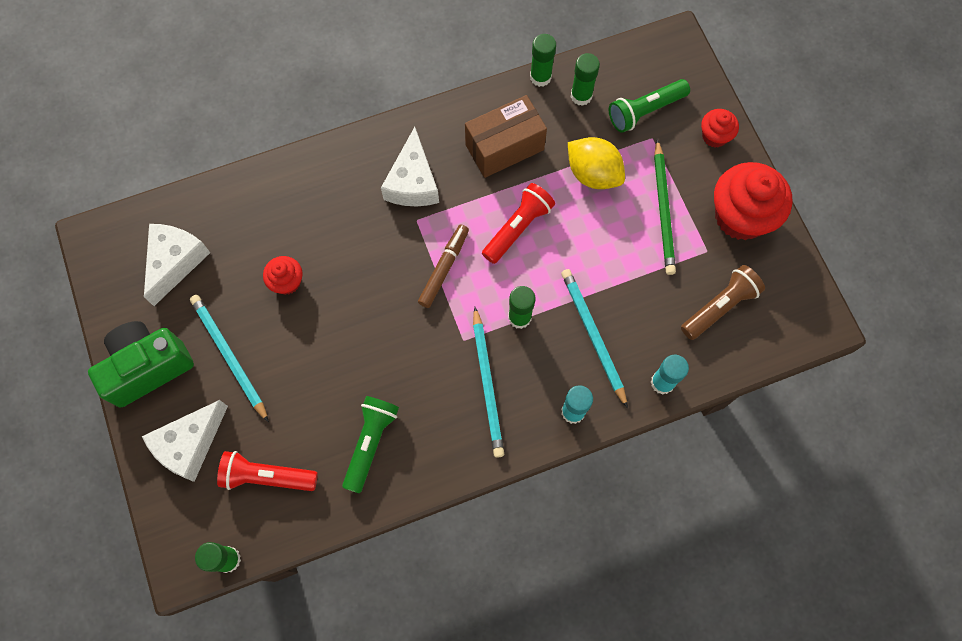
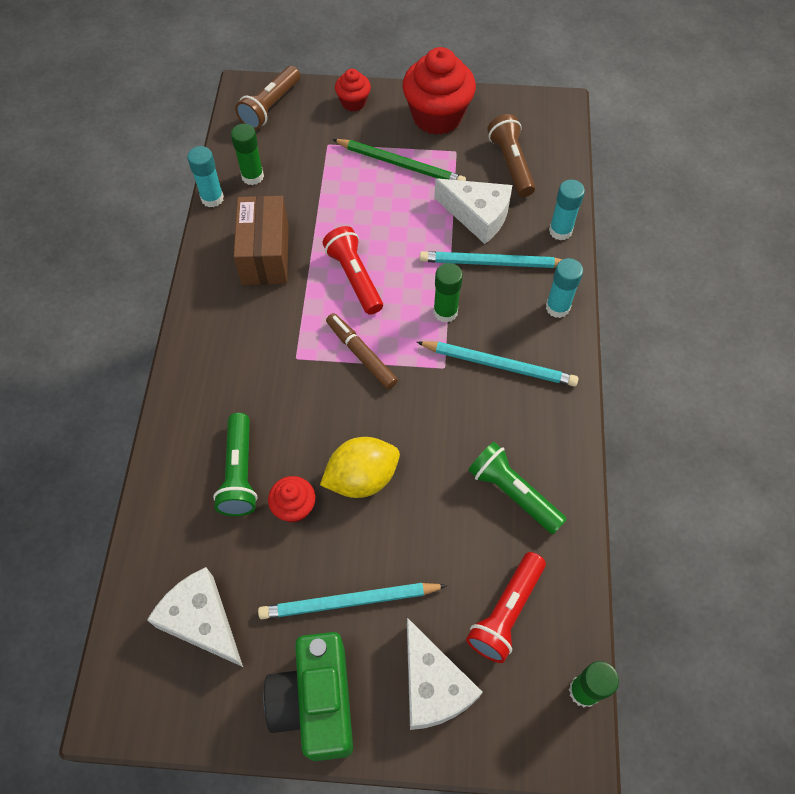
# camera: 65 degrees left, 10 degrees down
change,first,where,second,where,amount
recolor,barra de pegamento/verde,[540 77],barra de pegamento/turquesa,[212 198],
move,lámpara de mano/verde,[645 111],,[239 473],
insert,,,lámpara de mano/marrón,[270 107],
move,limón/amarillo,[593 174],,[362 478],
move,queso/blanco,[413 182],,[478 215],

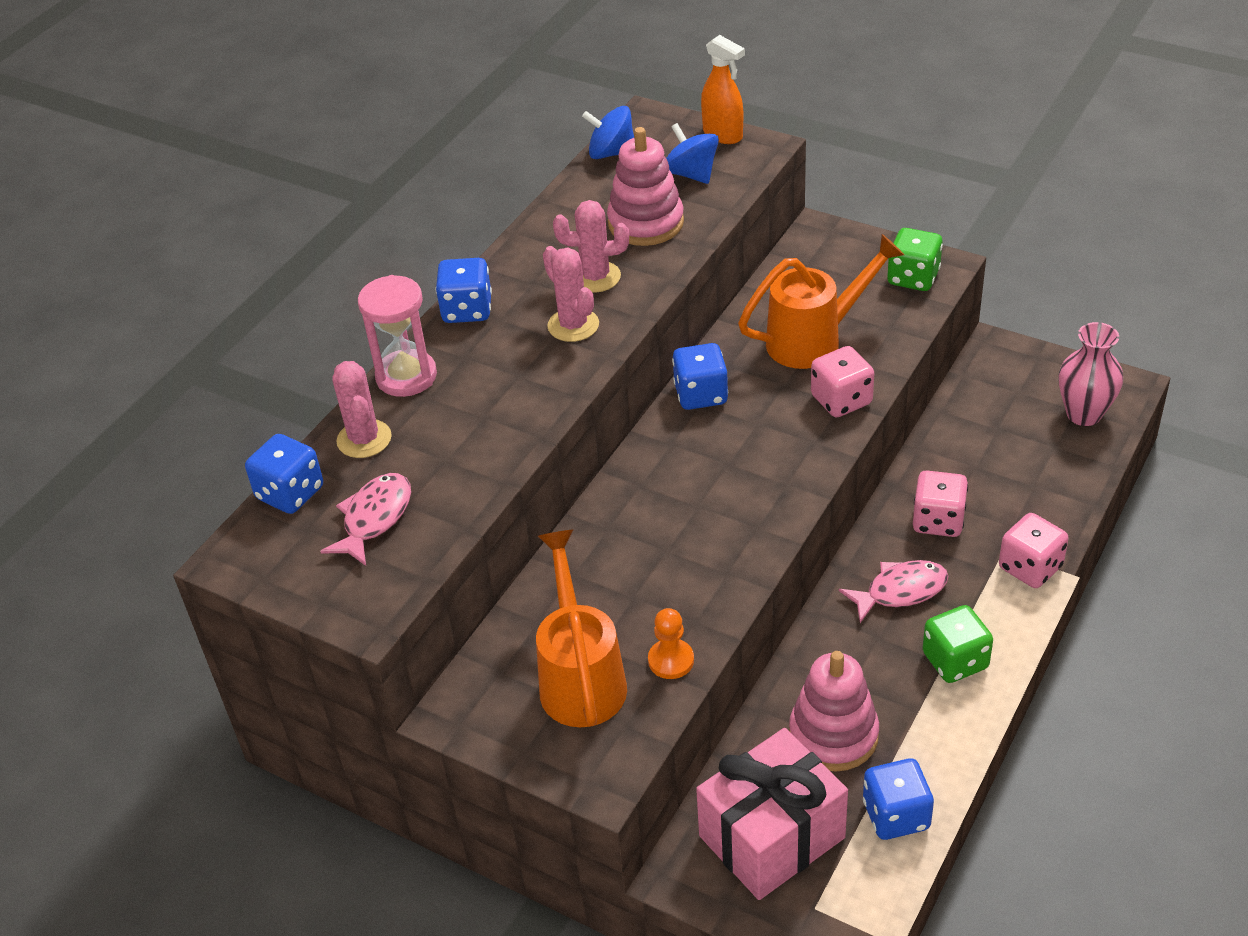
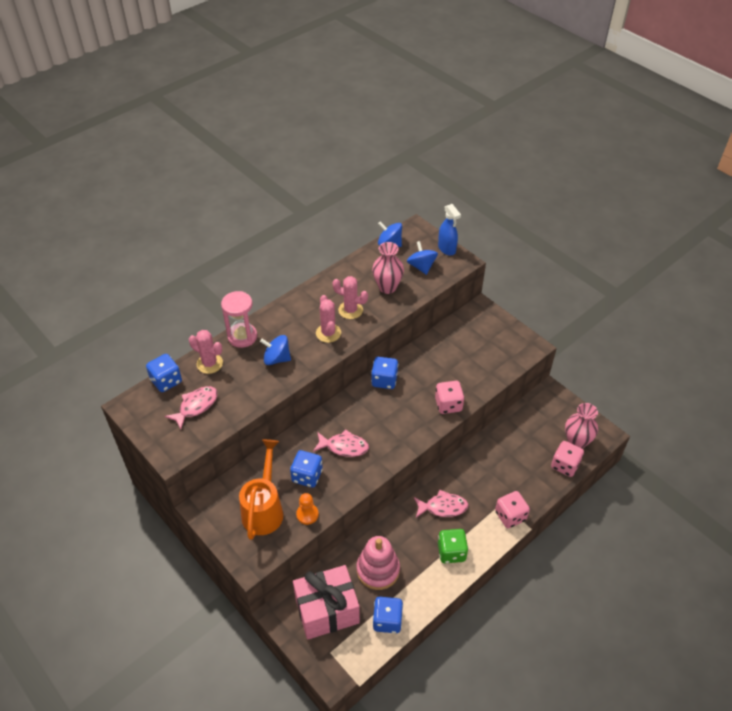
# camera: 15 degrees right, 5 degrees up
change,first,where,second,where,amount
rotate,cactus/rosa,[364 439],,[209 363],60 degrees counterclockwise
insert,,,peonza/azul,[276 359],
move,dado/azul,[467 310],,[307 476],
insert,,,pez/rosa,[344 447],
replace,juguete apilable/rosa,[646 223],florero/rosa,[387 287],
recolor,pulverizador/naranja,[723 135],pulverizador/azul,[447 249],
move,dado/rosa,[938 521],,[565 465],
delete,regadera/naranja,[814 340],,,
delete,dado/verde,[913 278],,,

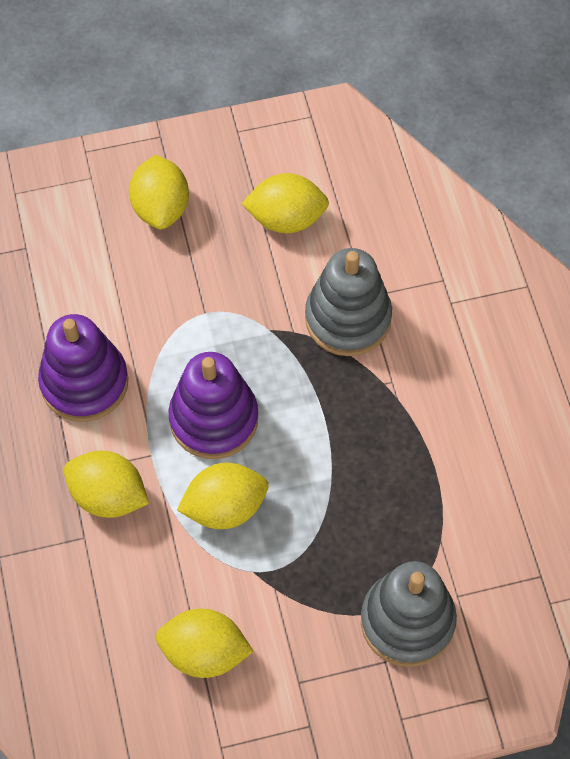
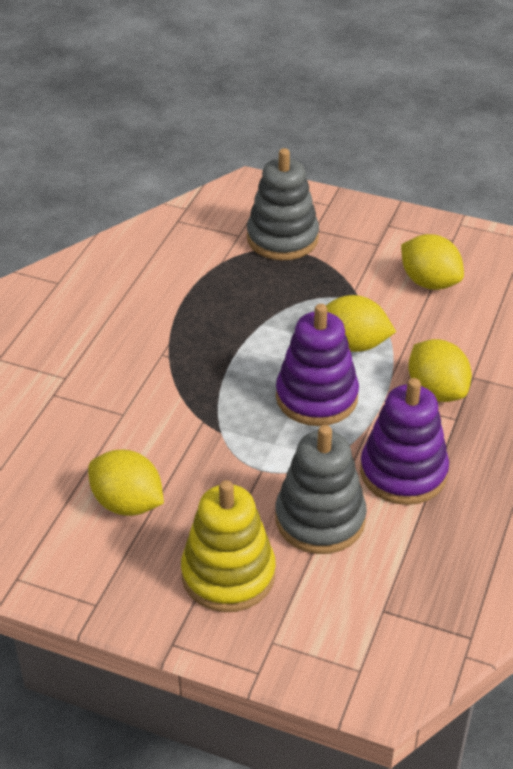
# camera: 145 degrees left, 20 degrees down
change,first,where,second,where,amount
replace,limón/amarillo,[161 208],juguete apilable/amarillo,[228 574],
move,juguete apilable/gris,[348 318],,[320 519],

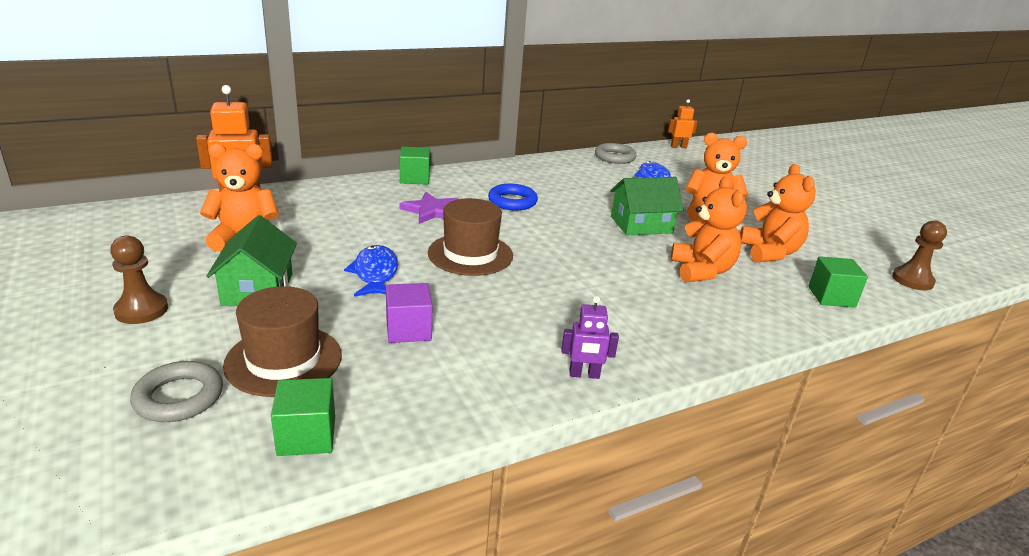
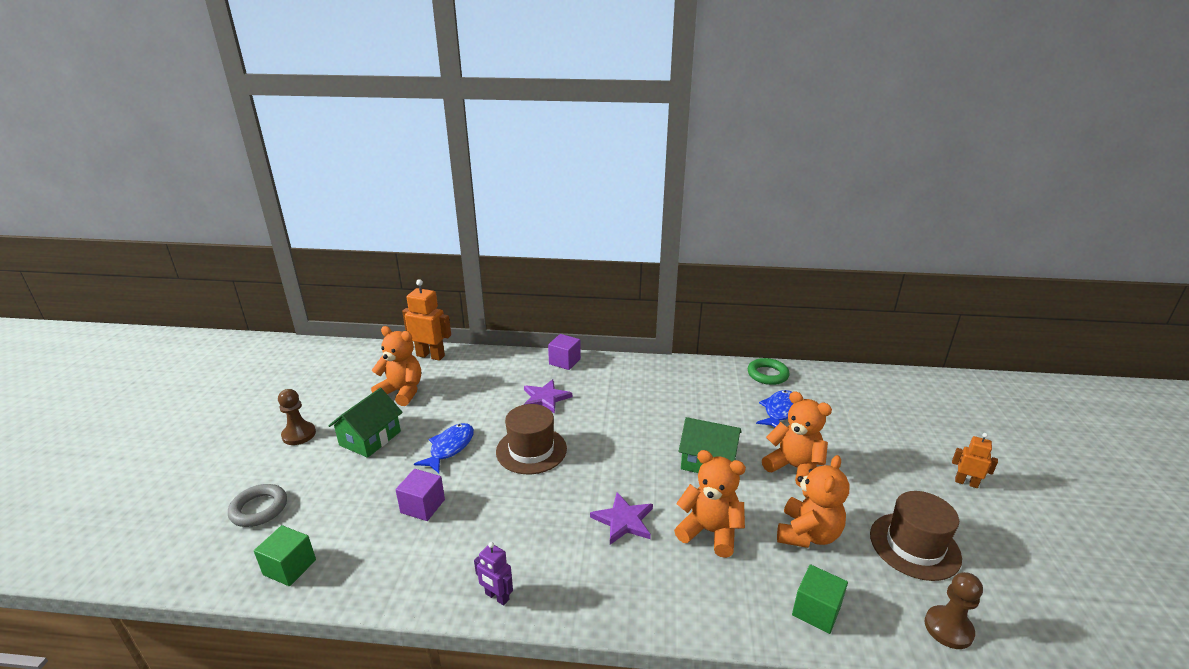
# camera: 35 degrees right, 0 degrees up
change,first,where,second,where,amount
recolor,cubo/verde,[414 178],cubo/morado,[564 361],
insert,,,estrella/morado,[623 520],
rotate,osito/naranja,[701 271],,[710 532],90 degrees counterclockwise
recolor,anillo/gris,[614 157],anillo/verde,[767 374],
move,sombrero/marrón,[283 360],,[914 546],
move,robot/naranja,[678 147],,[966 482],
delete,anillo/azul,[512 201],,,

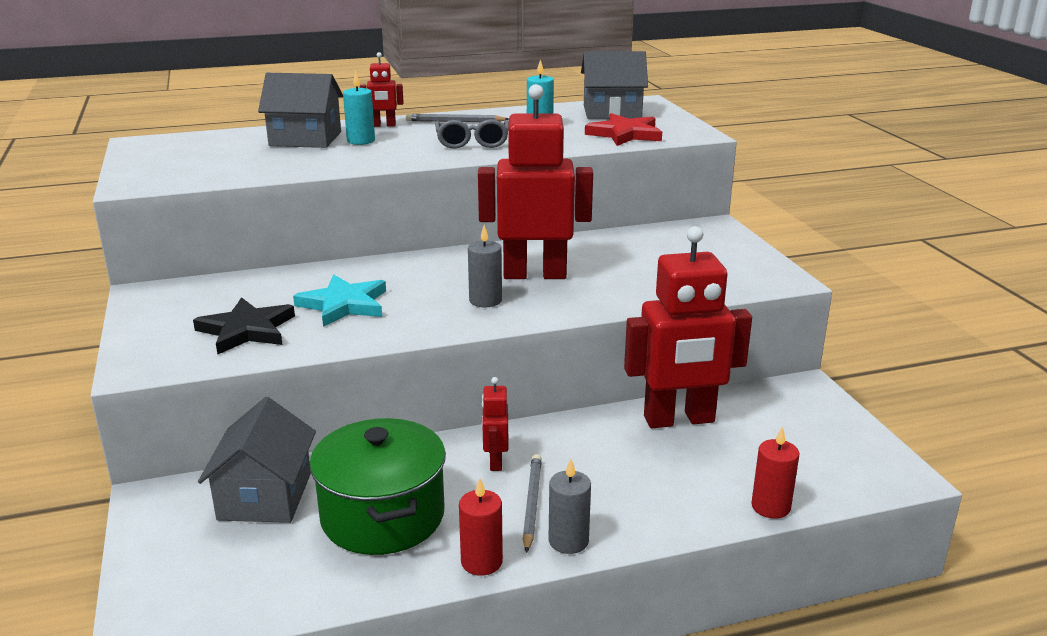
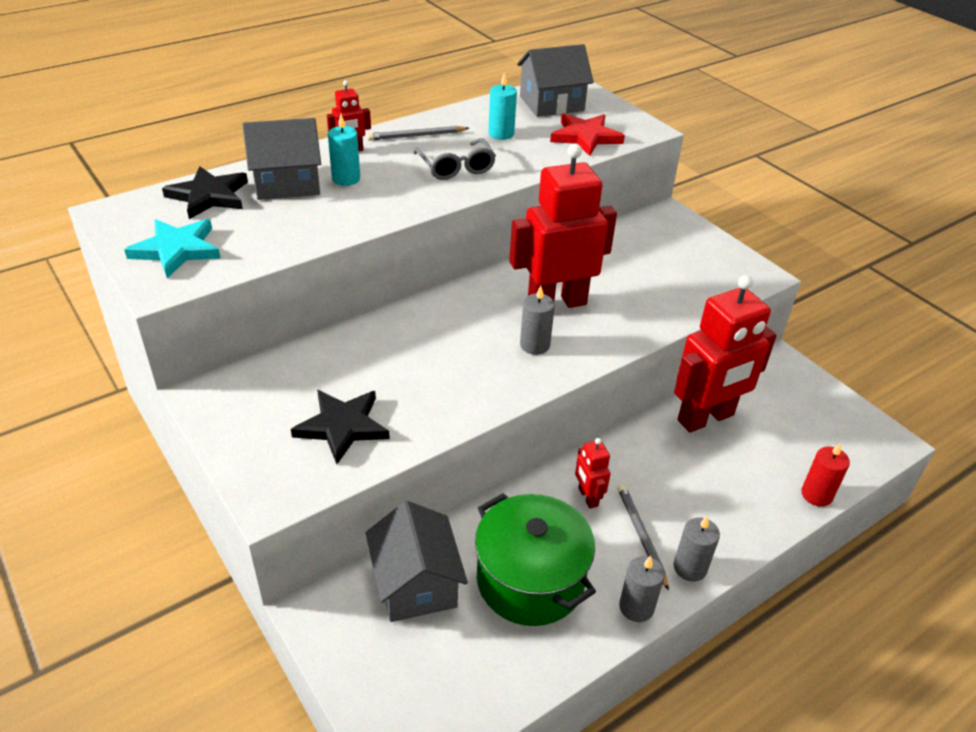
# camera: 20 degrees left, 15 degrees up
change,first,where,second,where,amount
move,estrella/turquesa,[344 304],,[176 250],
insert,,,estrella/negro,[209 196],
recolor,vela/rojo,[481 562],vela/gris,[636 607],

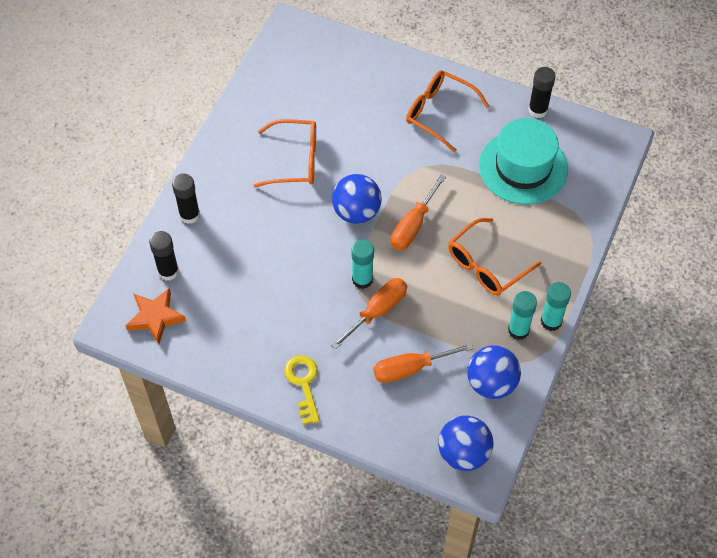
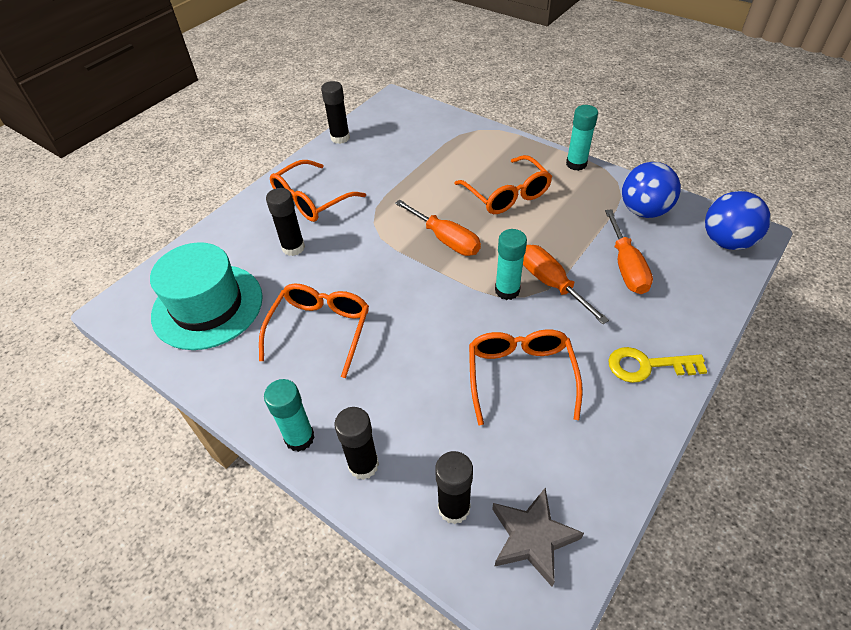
# camera: 75 degrees left, 10 degrees down
change,first,where,second,where,amount
move,sombrero/turquesa,[523 167],,[207 306],
move,barra de pegamento/turquesa,[518 330],,[299 438],
insert,,,barra de pegamento/negro,[293 247],
insert,,,gafas/naranja,[520 376],
recolor,estrella/naranja,[155 317],estrella/gris,[532 538],
delete,pelota/azul,[356 212],,,

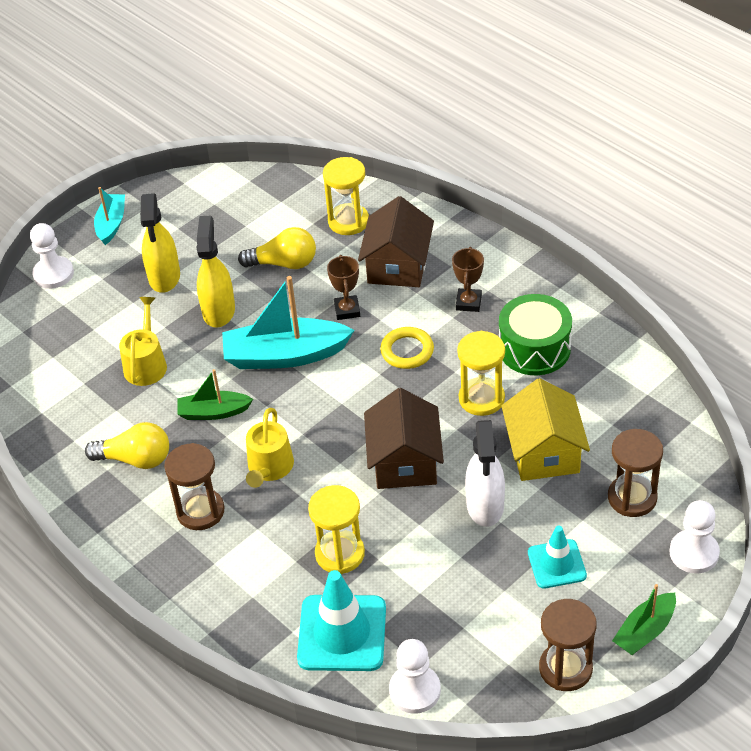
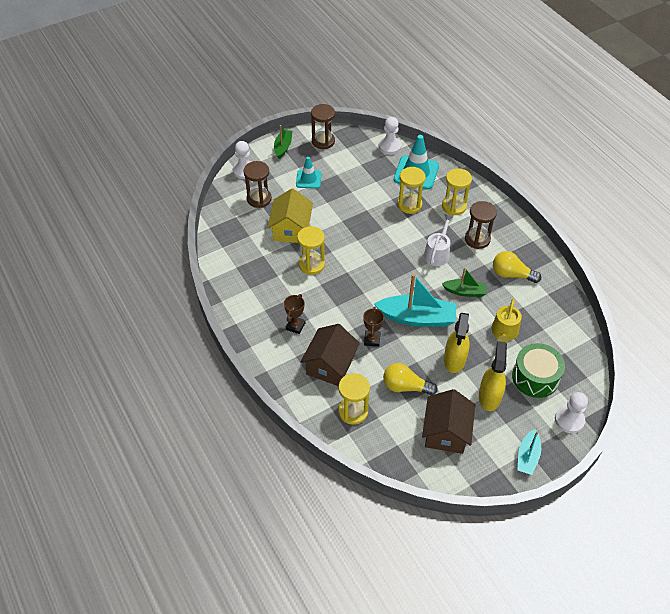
# camera: 170 degrees left, 5 degrees up
change,first,where,second,where,amount
rotate,barco/verde,[645 631],,[283 147],45 degrees counterclockwise
move,casa/marrón,[405 461],,[446 432],
recolor,regadera/amarillo,[269 468],regadera/blanco,[437 253],
insert,,,reloj de arena/amarillo,[454 206],
move,tambor/verde,[534 348],,[535 377],
delete,anillo/amarillo,[407 351],,,
delete,pulverizador/blanco,[485 506],,,

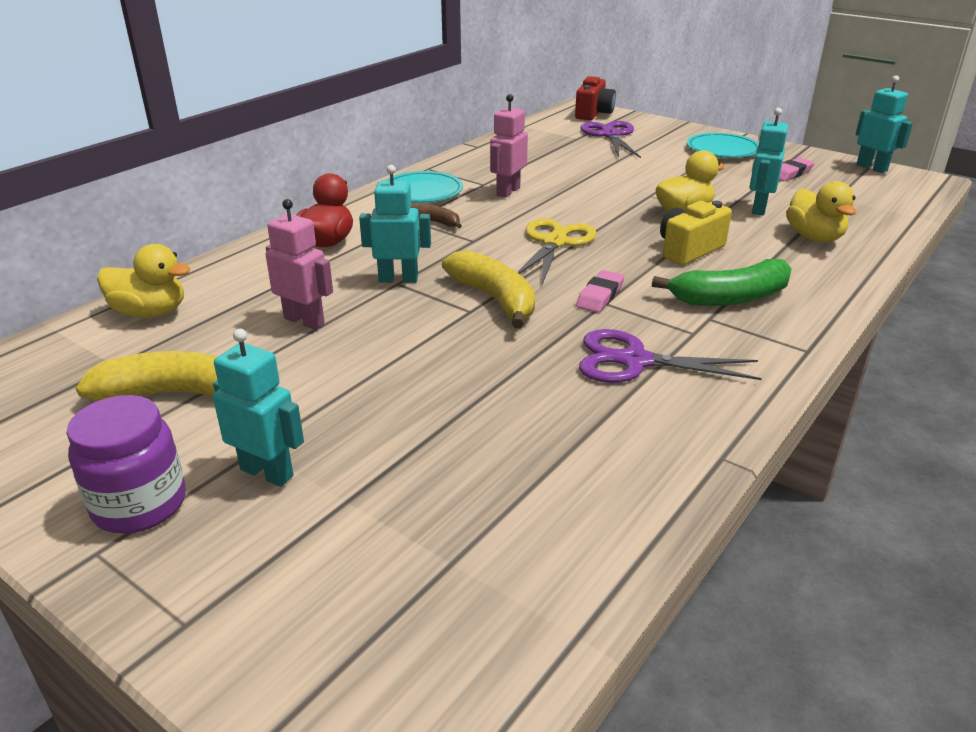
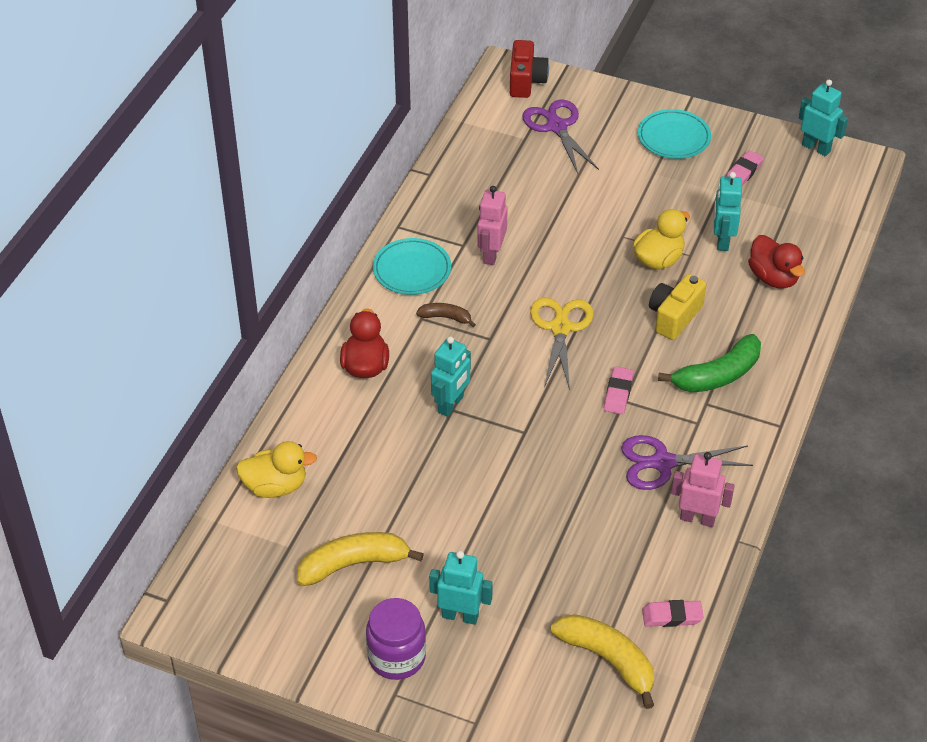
# camera: 15 degrees left, 15 degrees up
change,first,where,second,where,amount
rotate,robot/turquesa,[398 279],,[451 404],135 degrees clockwise
move,plátano/amarillo,[495 299],,[608 660],
insert,,,goma de borrar/rosa,[672 616],
move,robot/rosa,[304 321],,[697 518],
recolor,pato/amarillo,[814 237],pato/rojo,[773 277],

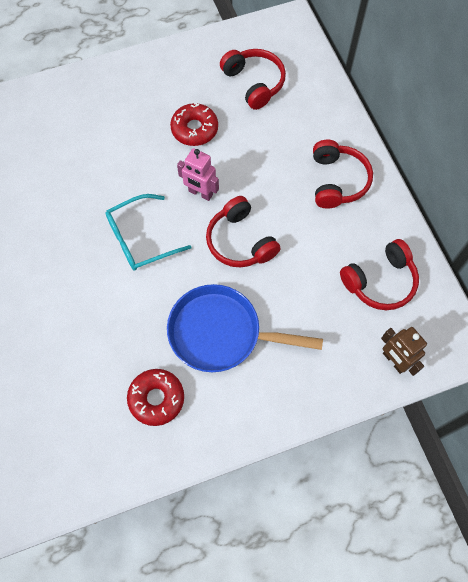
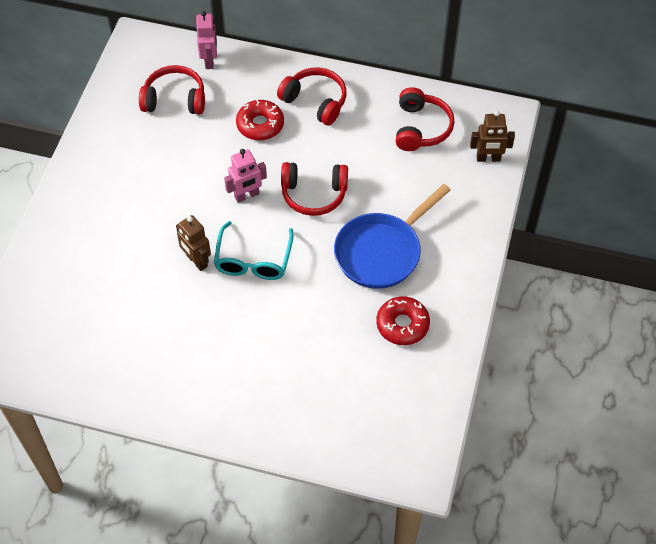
# camera: 55 degrees left, 10 degrees down
change,first,where,second,where,amount
insert,,,robot/marrón,[196 261],
insert,,,robot/rosa,[209 61],
move,rosquilla/rojo,[194 129],,[260 125],

